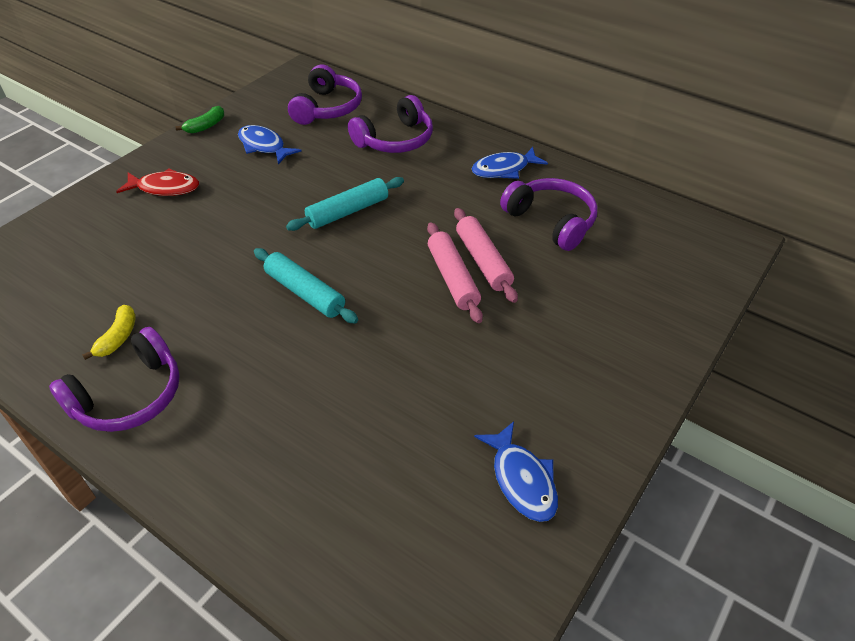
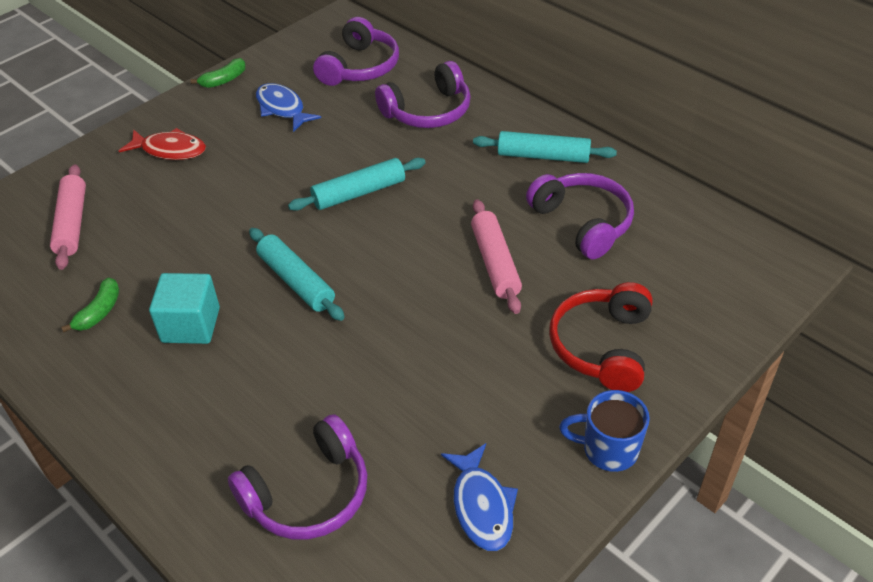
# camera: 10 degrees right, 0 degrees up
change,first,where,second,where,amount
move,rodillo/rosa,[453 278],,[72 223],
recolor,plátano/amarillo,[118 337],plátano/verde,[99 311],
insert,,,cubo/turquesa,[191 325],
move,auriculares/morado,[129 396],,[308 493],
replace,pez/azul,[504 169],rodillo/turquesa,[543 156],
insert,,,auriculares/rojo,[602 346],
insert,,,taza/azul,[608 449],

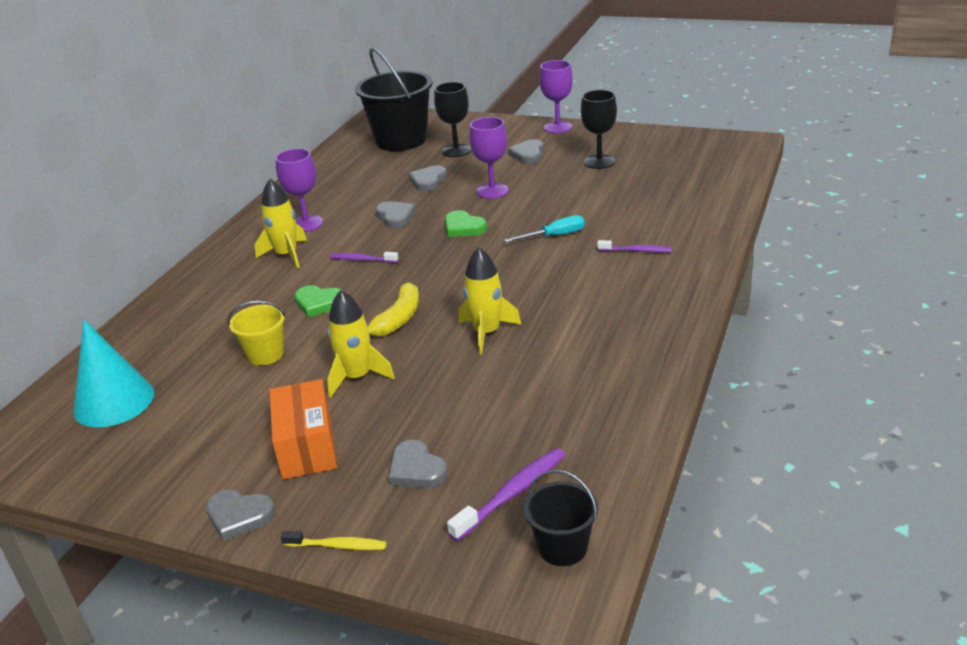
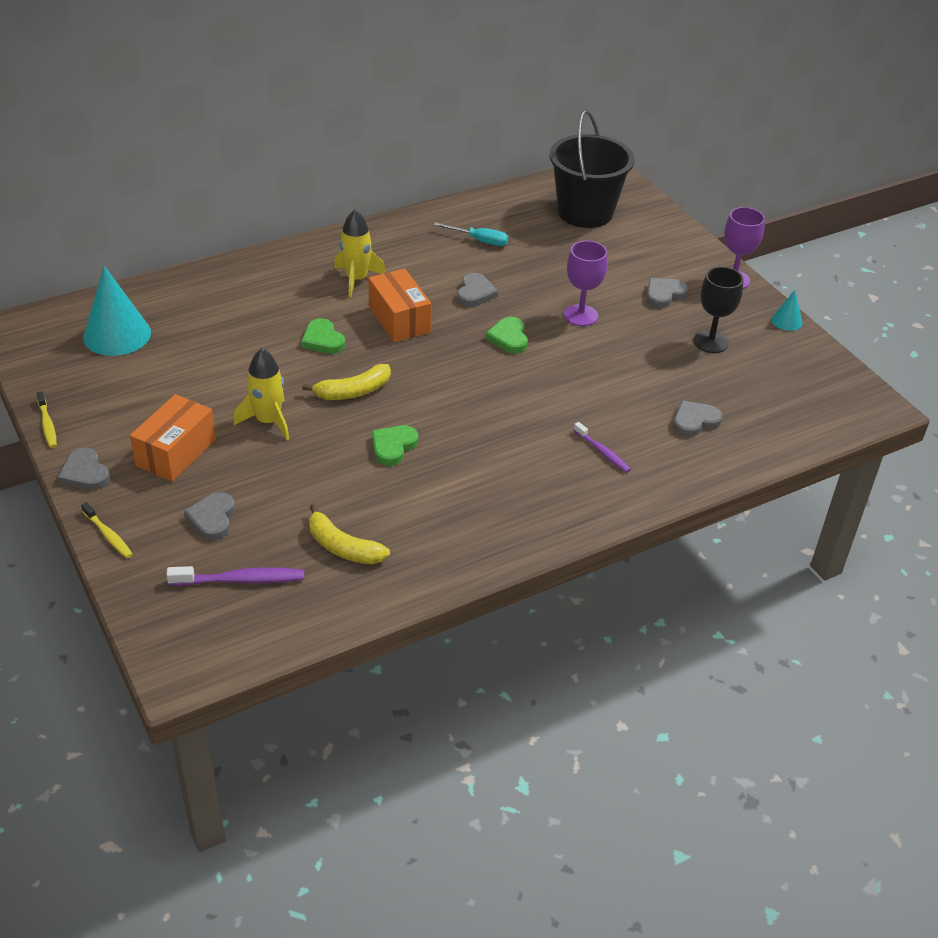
# camera: 35 degrees right, 10 degrees up
change,first,where,second,where,amount
insert,,,cepillo de dientes/amarillo,[47 424],
insert,,,plátano/amarillo,[343 547],
replace,cepillo de dientes/morado,[362 260],caja/naranja,[399 319],
replace,cohete/amarillo,[487 333],corazón/verde,[393 446],
move,destornillador/turquesa,[554 236],,[479 241],
move,corazón/gris,[428 181],,[694 421],
insert,,,cono/turquesa,[786 321],
delete,balde/amarillo,[265 354],,,
delete,copa/morado,[306 224],,,
delete,copa/negro,[456 151],,,
delete,balde/negro,[562 548],,,

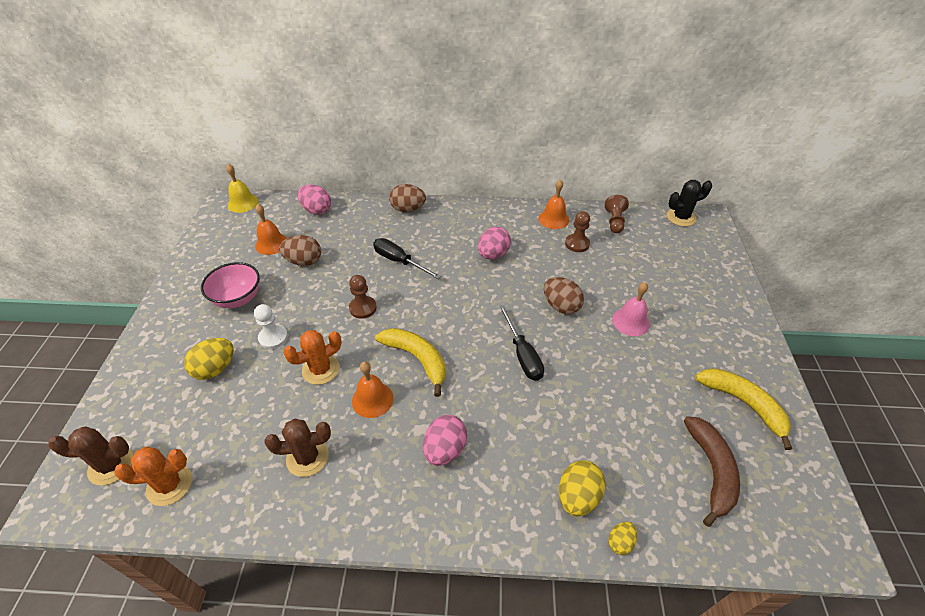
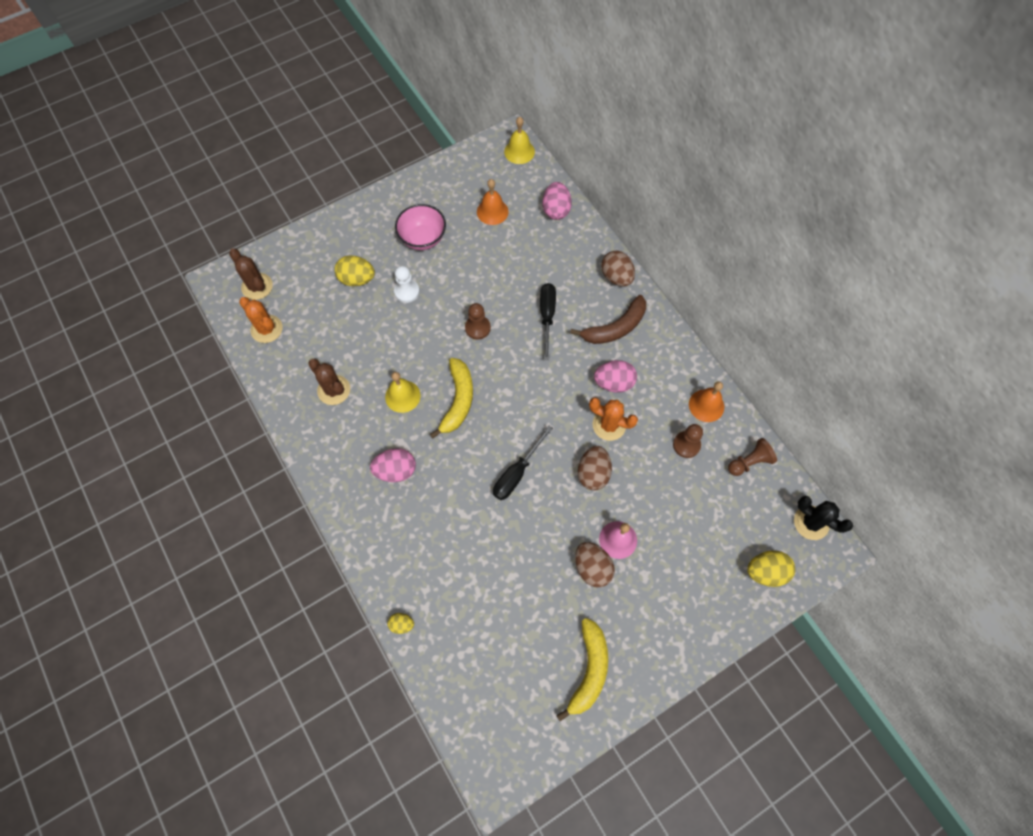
# camera: 55 degrees right, 20 degrees up
change,first,where,second,where,amount
recolor,campana/naranja,[372 399],campana/amarillo,[402 396],
move,plátano/marrón,[711 470],,[615 327],
move,huevo/marrón,[304 261],,[592 568],
move,cactus/naranja,[321 369],,[609 425],
move,huevo/amarillo,[577 497],,[765 572],

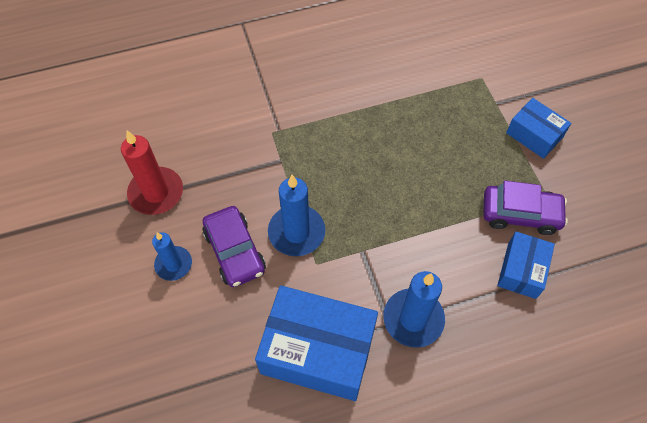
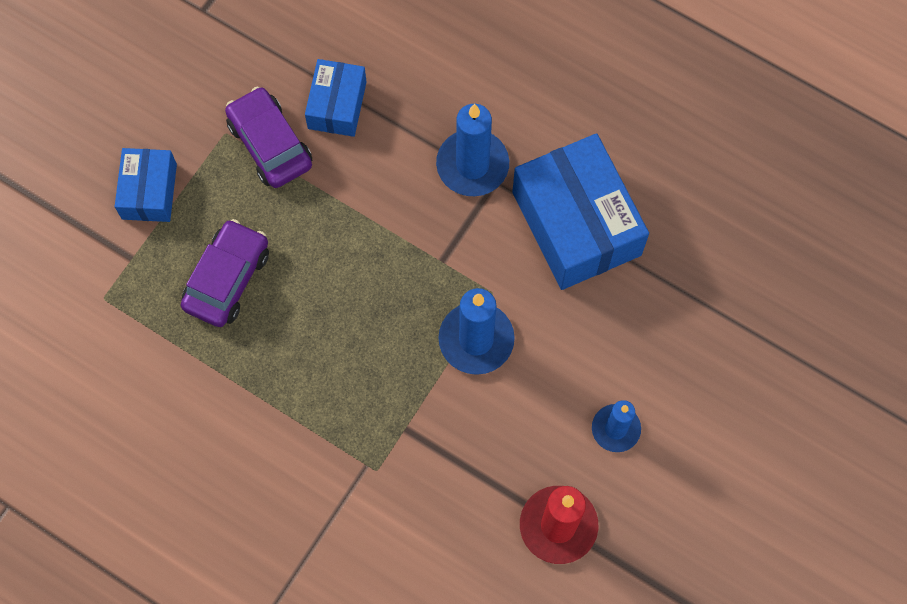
# camera: 130 degrees left, 10 degrees up
change,first,where,second,where,amount
move,coche/morado,[235 251],,[227 279],
rotate,caja/azul,[521 270],,[337 105],60 degrees counterclockwise

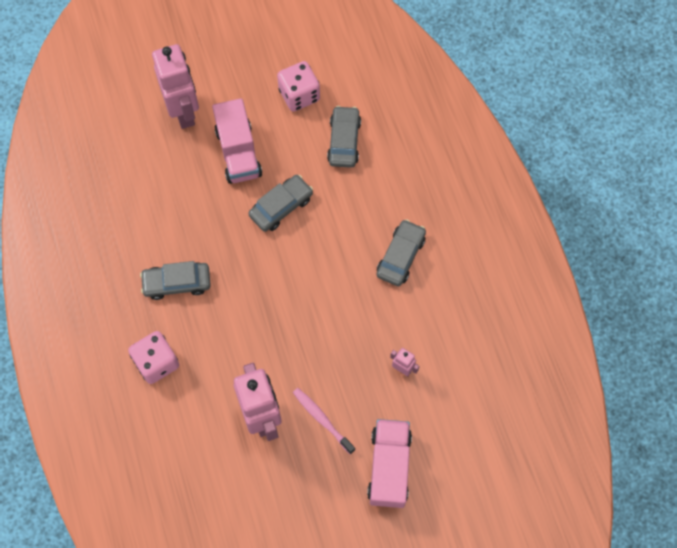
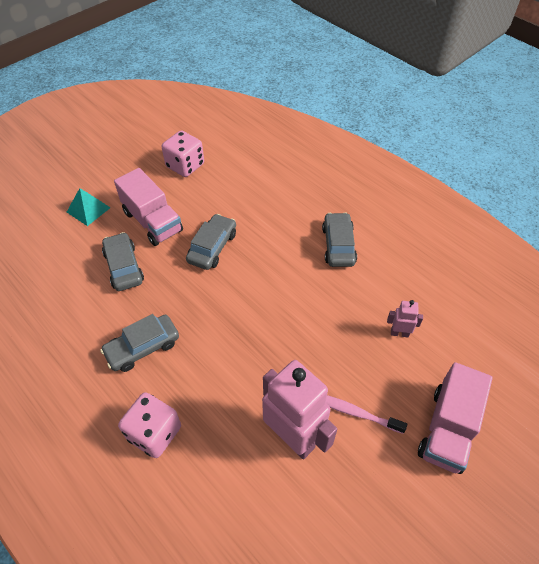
# camera: 25 degrees left, 15 degrees down
change,first,where,second,where,amount
replace,robot/rosa,[184 112],pirámide/turquesa,[88 209],
move,coche/gris,[344 141],,[124 267],
rotate,camión/rosa,[389 467],,[447 429],135 degrees counterclockwise

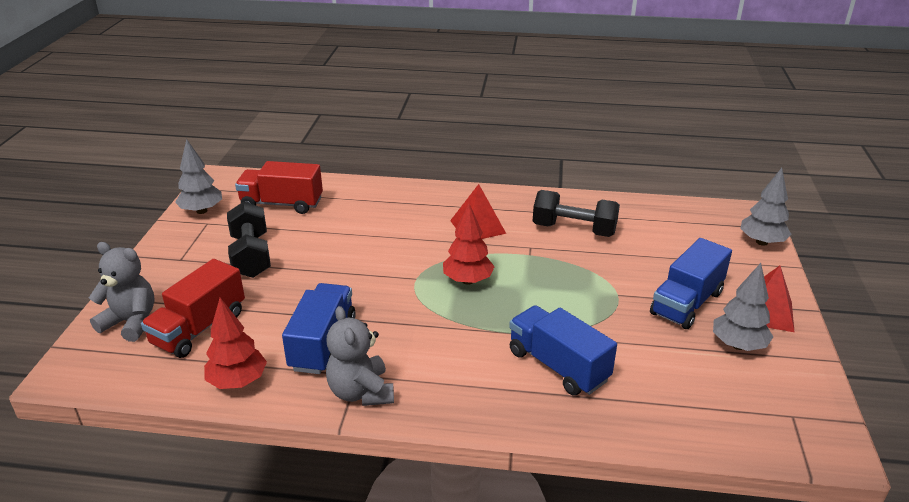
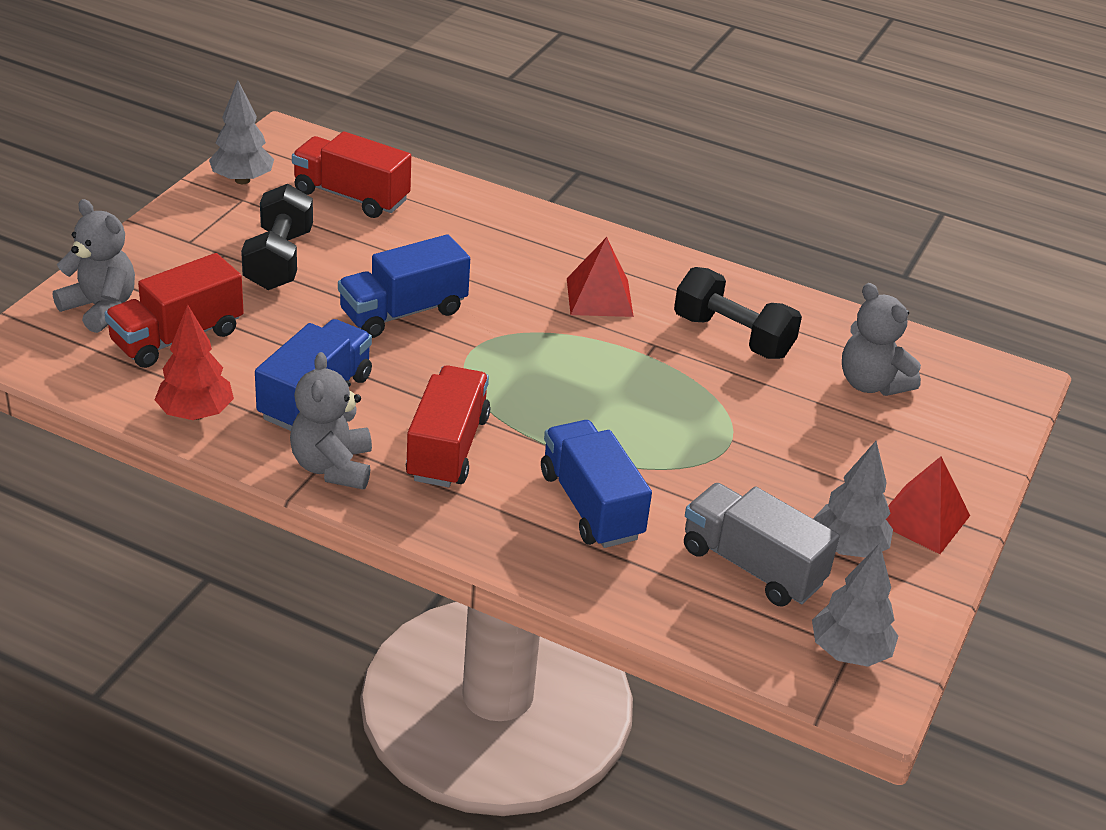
# camera: 15 degrees right, 5 degrees up
change,first,where,second,where,amount
move,camión/azul,[686 303],,[403 312],
insert,,,camión/rojo,[447 448],
insert,,,camión/gris,[752 566],
move,árbol/gris,[761 242],,[849 652],
insert,,,osito/gris,[871 383],
delete,árbol/rojo,[468 280],,,

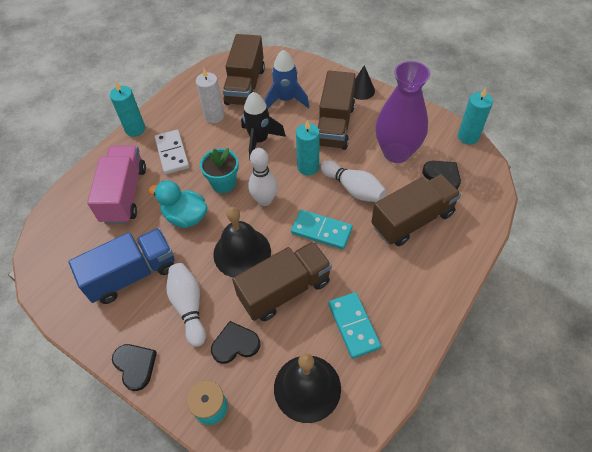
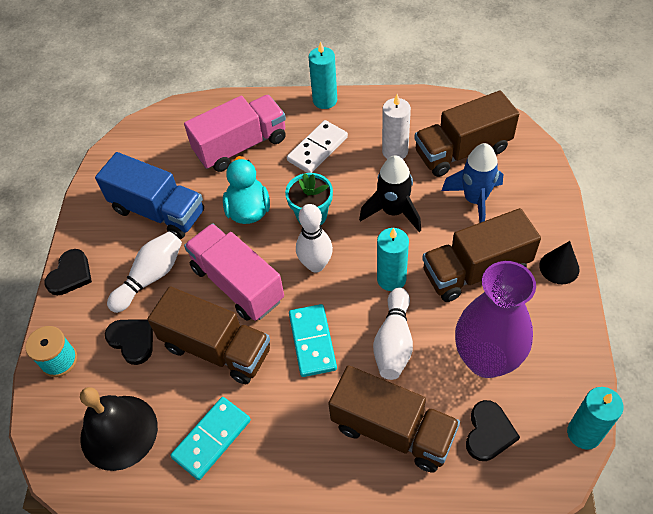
# camera: 60 degrees right, 0 degrees up
change,first,where,second,where,amount
replace,campana/negro,[242 252],camión/rosa,[237 284],

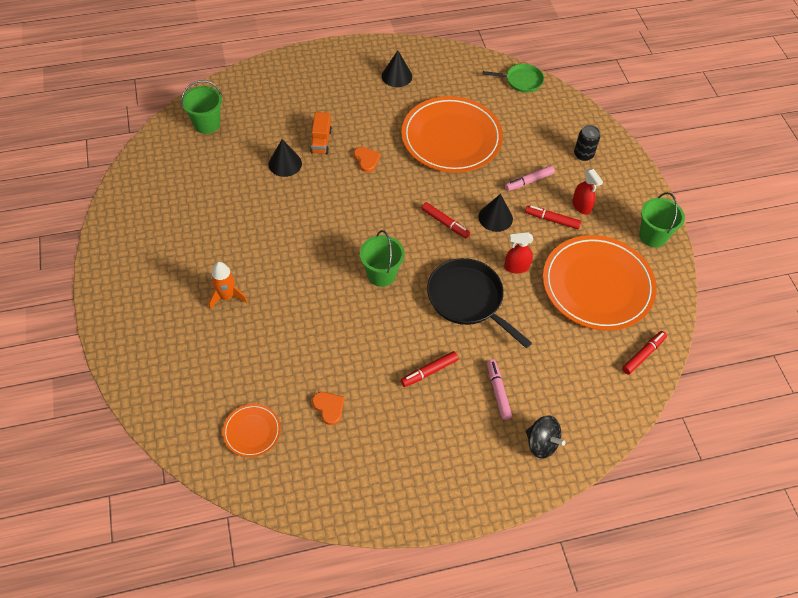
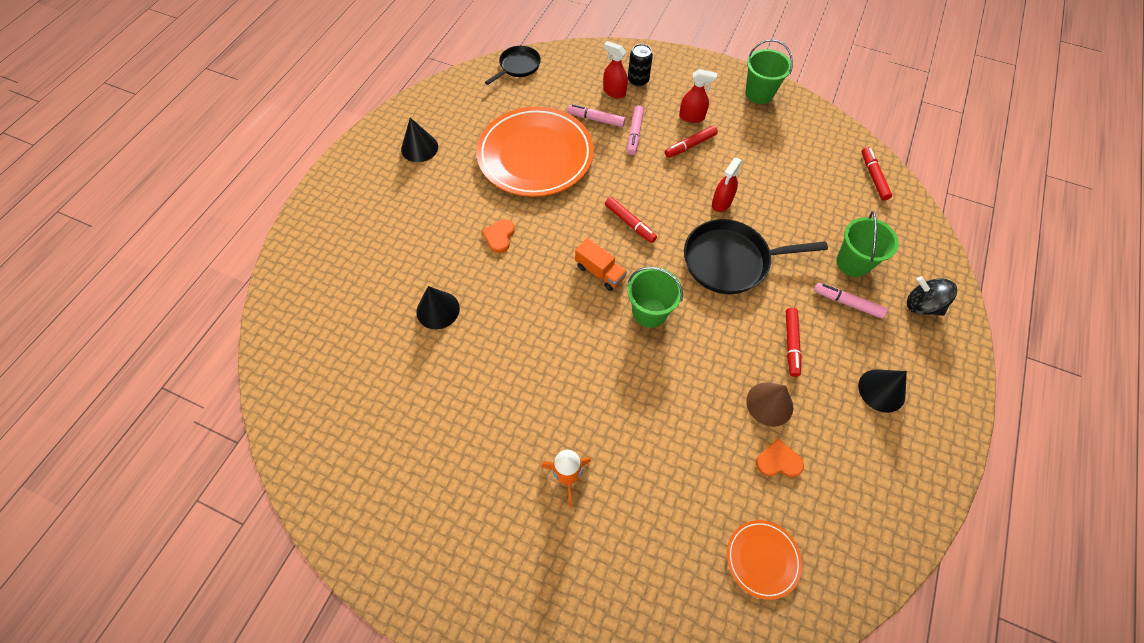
# camera: 50 degrees left, 5 degrees up
change,first,where,second,where,amount
rotate,corazón/naranja,[366 160],,[499 236],90 degrees counterclockwise
recolor,sartén/verde,[521 81],sartén/negro,[518 66],
insert,,,rotulador/rosa,[596 119],
move,camión/naranja,[321 141],,[600 272],
insert,,,pulverizador/rojo,[614 92],
rotate,rotulador/rojo,[445 223],,[630 223],60 degrees clockwise
insert,,,cono/marrón,[769 404],
move,balde/verde,[207 124],,[853 262],
move,cono/negro,[495 217],,[881 390],
rotate,peonza/negro,[541 443],,[922 305],135 degrees counterclockwise
delete,plato/naranja,[597 285],,,

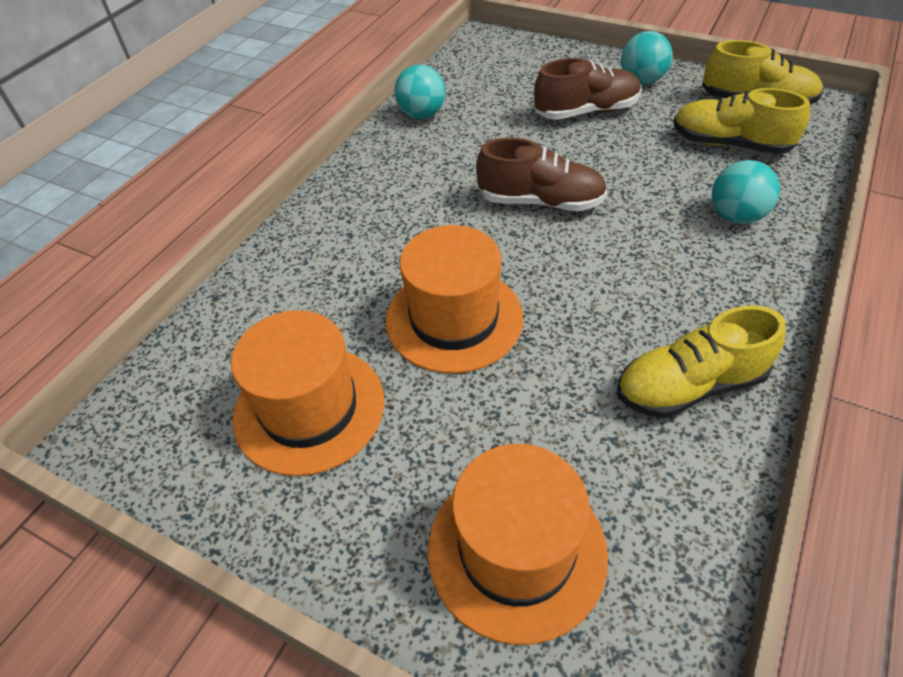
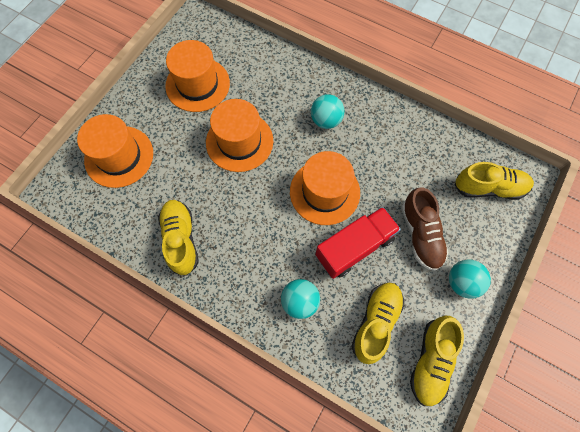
# camera: 90 degrees right, 20 degrees up
change,first,where,second,where,amount
replace,zapato/marrón,[540 202],sombrero/naranja,[324 192],
move,pelota/turquesa,[422 115],,[326 120],
insert,,,camión/rojo,[354 247],
insert,,,zapato/amarillo,[489 188],

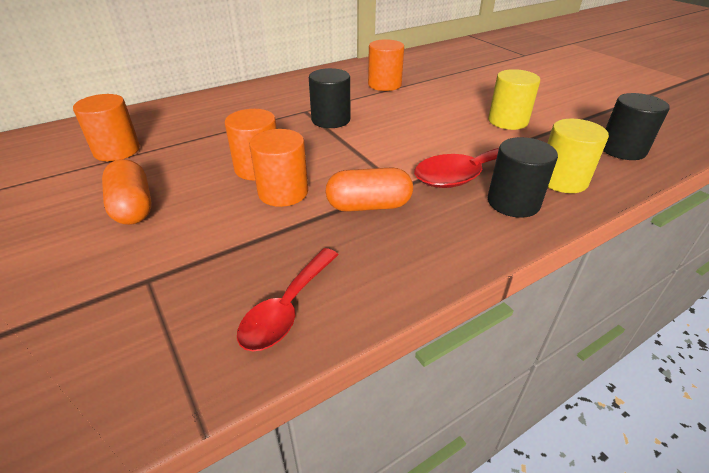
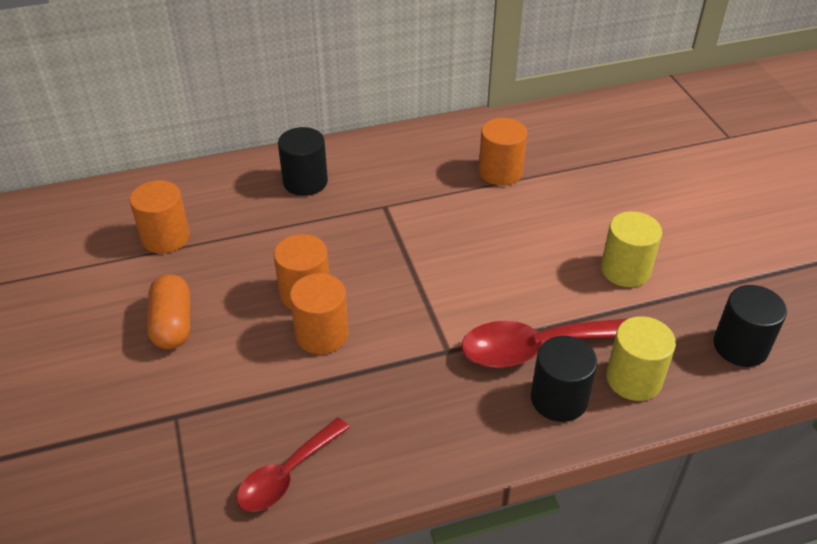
# camera: 15 degrees right, 5 degrees up
change,first,where,second,where,amount
move,cilindro/negro,[331 120],,[305 182],
delete,cápsula/naranja,[369 206],,,

